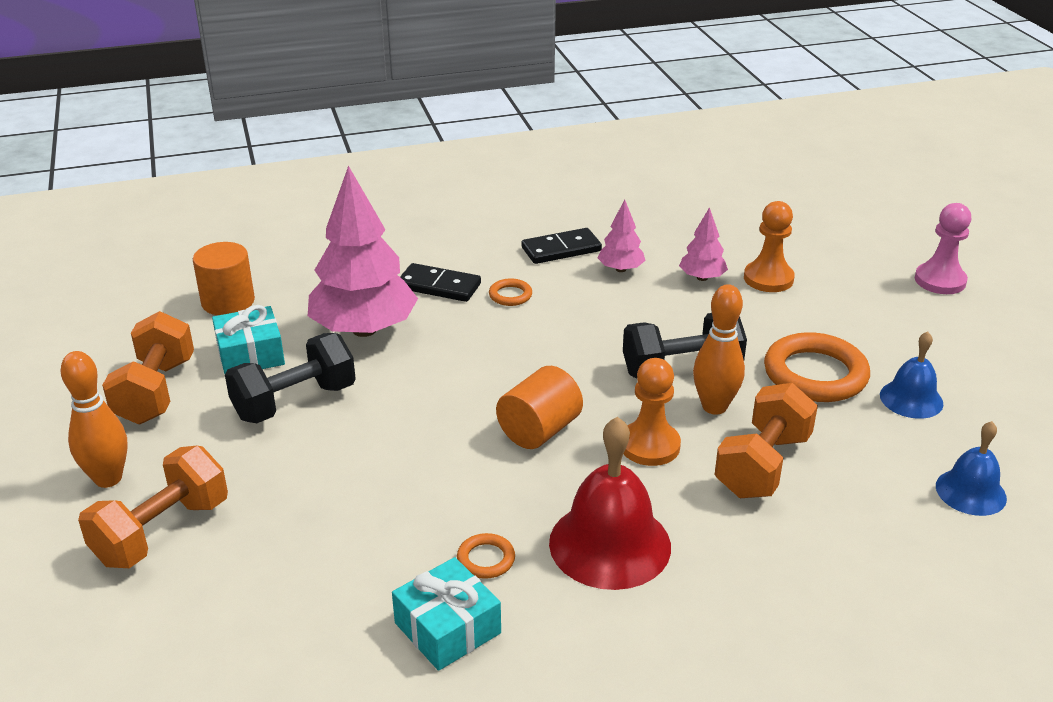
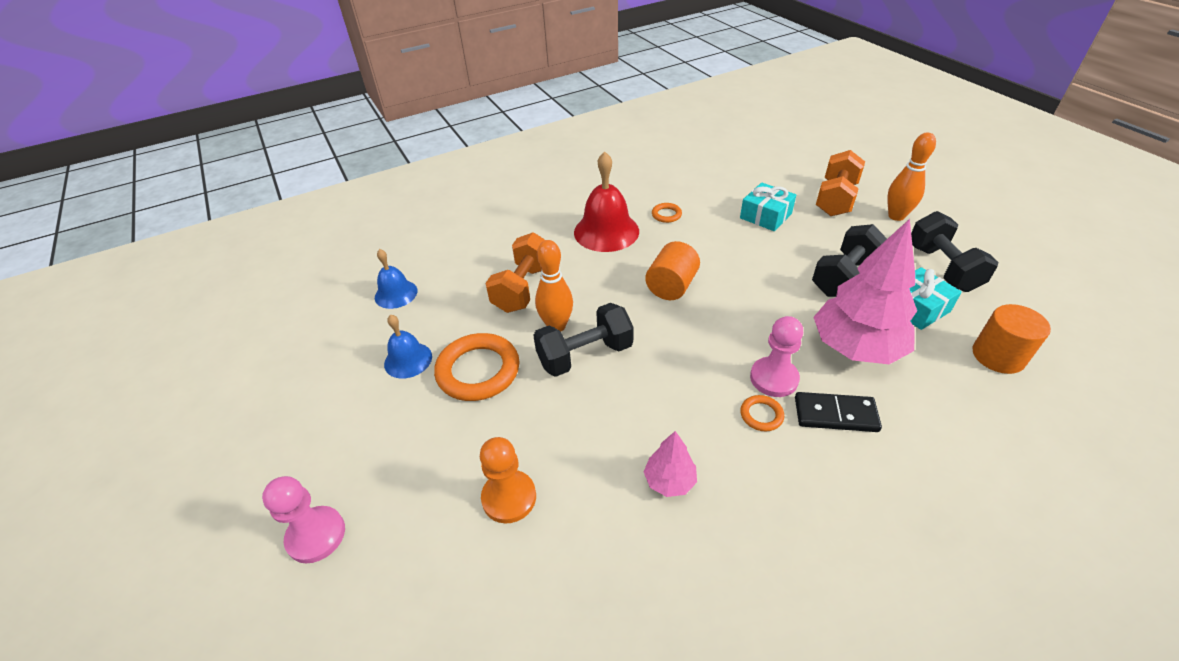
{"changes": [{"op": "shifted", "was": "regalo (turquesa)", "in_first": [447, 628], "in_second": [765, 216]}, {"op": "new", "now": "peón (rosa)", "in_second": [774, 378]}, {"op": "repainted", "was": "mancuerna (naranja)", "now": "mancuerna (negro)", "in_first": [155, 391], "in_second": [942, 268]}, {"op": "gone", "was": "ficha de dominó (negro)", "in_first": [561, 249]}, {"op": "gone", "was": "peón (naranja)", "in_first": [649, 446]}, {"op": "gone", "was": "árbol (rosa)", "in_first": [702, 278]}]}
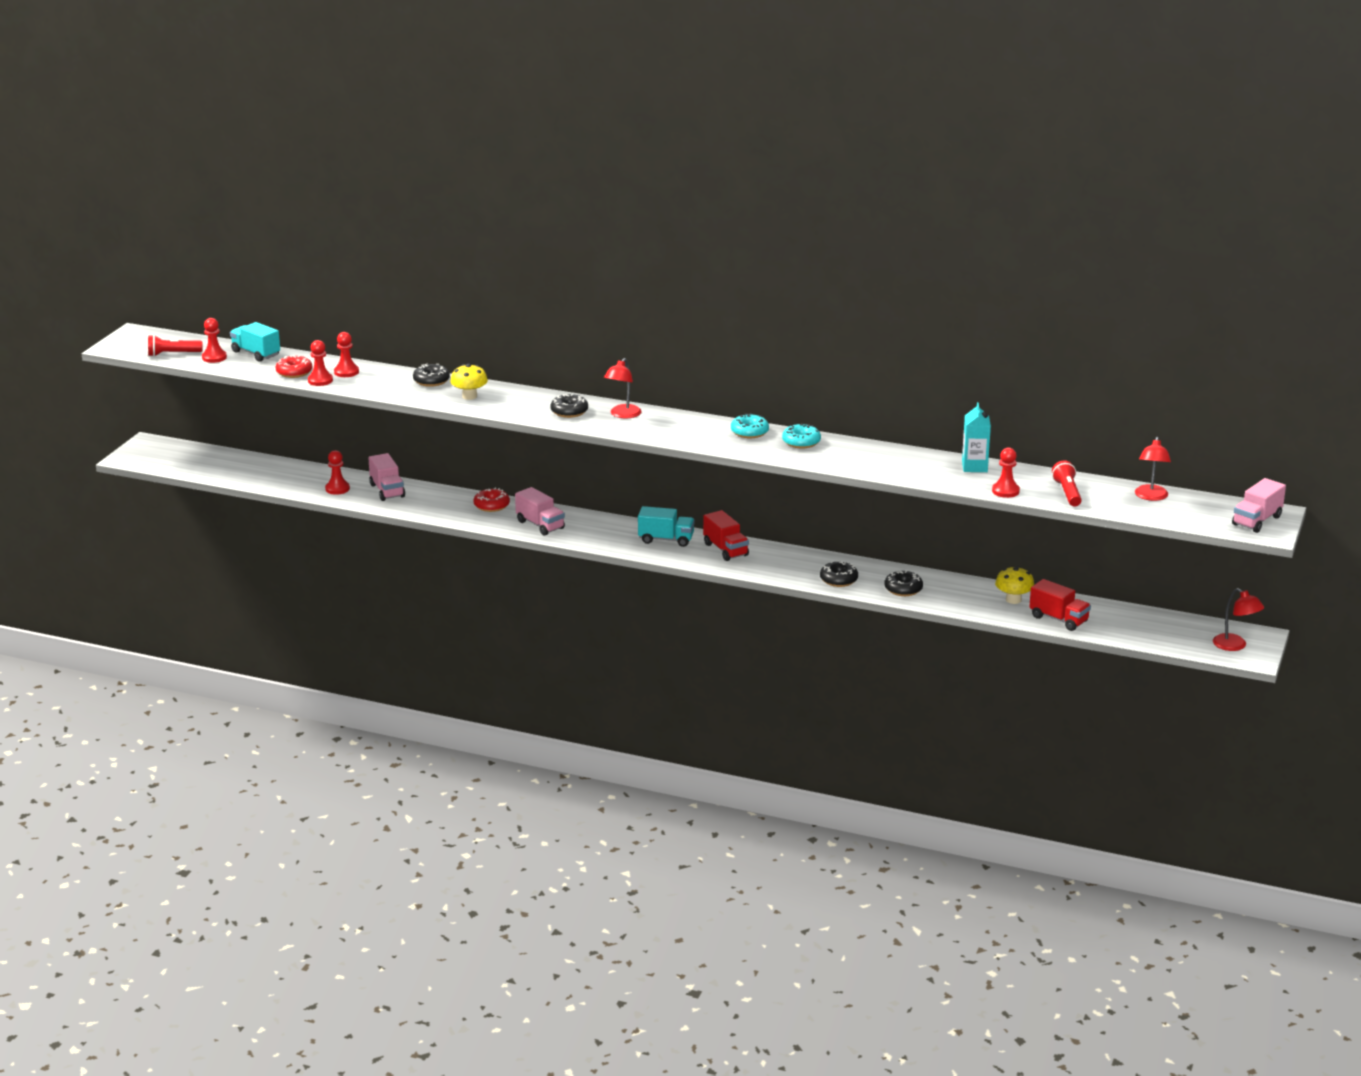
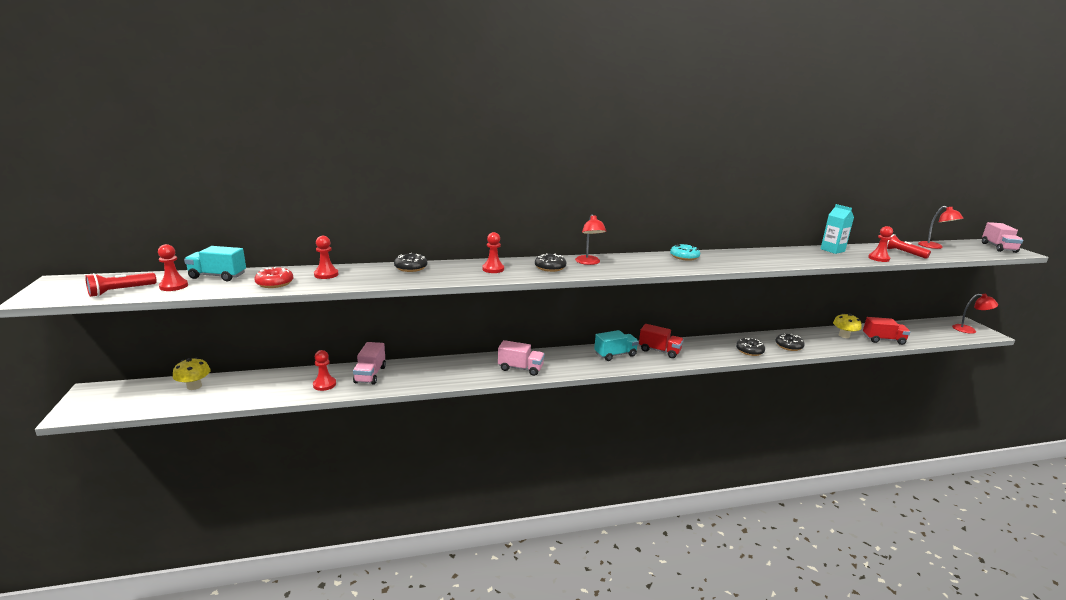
{"changes": [{"op": "shifted", "was": "seta (amarillo)", "in_first": [469, 396], "in_second": [194, 386]}, {"op": "rotated", "was": "camión (rosa)", "in_first": [387, 491], "in_second": [370, 375], "clockwise": 60}, {"op": "shifted", "was": "peón (rojo)", "in_first": [320, 380], "in_second": [493, 269]}, {"op": "gone", "was": "rosquilla (rojo)", "in_first": [491, 505]}, {"op": "gone", "was": "rosquilla (turquesa)", "in_first": [801, 442]}]}
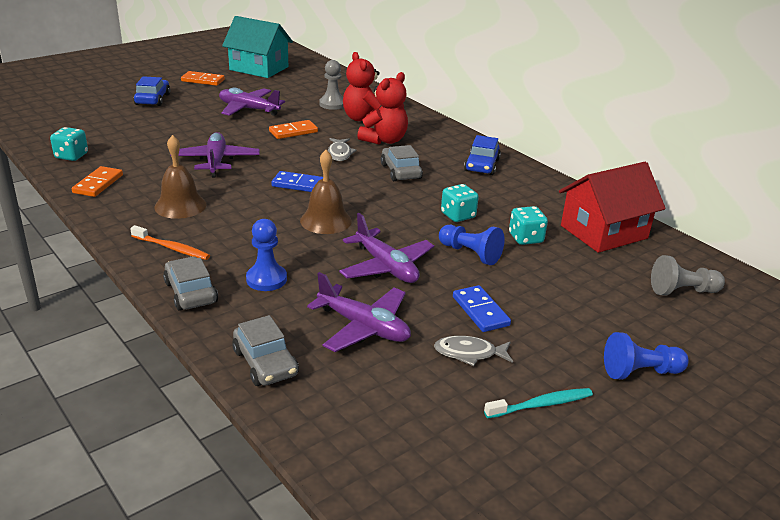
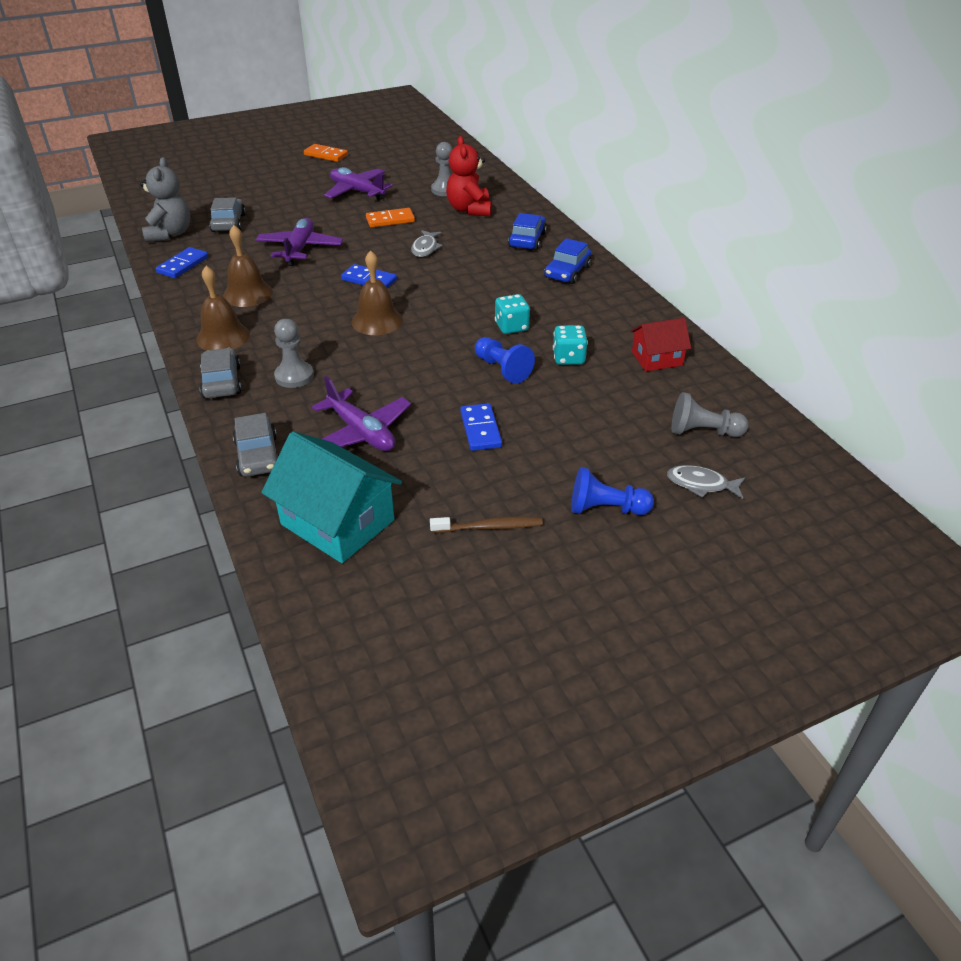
{"changes": [{"op": "swapped", "was": "dado (turquesa)", "now": "osito (gris)", "in_first": [71, 156], "in_second": [170, 234]}, {"op": "repainted", "was": "ficha de dominó (naranja)", "now": "ficha de dominó (azul)", "in_first": [98, 184], "in_second": [183, 265]}, {"op": "swapped", "was": "cepillo de dientes (naranja)", "now": "campana (marrón)", "in_first": [172, 248], "in_second": [223, 337]}, {"op": "shifted", "was": "coche (gris)", "in_first": [400, 171], "in_second": [228, 223]}, {"op": "shifted", "was": "casa (turquesa)", "in_first": [259, 68], "in_second": [337, 522]}, {"op": "repainted", "was": "peón (azul)", "now": "peón (gris)", "in_first": [266, 279], "in_second": [294, 376]}, {"op": "repainted", "was": "cepillo de dientes (turquesa)", "now": "cepillo de dientes (marrón)", "in_first": [541, 404], "in_second": [489, 527]}, {"op": "shifted", "was": "coche (azul)", "in_first": [152, 99], "in_second": [527, 240]}, {"op": "scaled", "was": "casa (rojo)", "in_first": [604, 232], "in_second": [657, 358], "ratio": 0.58}, {"op": "shifted", "was": "pez (gris)", "in_first": [469, 353], "in_second": [701, 484]}, {"op": "gone", "was": "avión (morado)", "in_first": [386, 267]}, {"op": "gone", "was": "osito (rojo)", "in_first": [384, 140]}]}
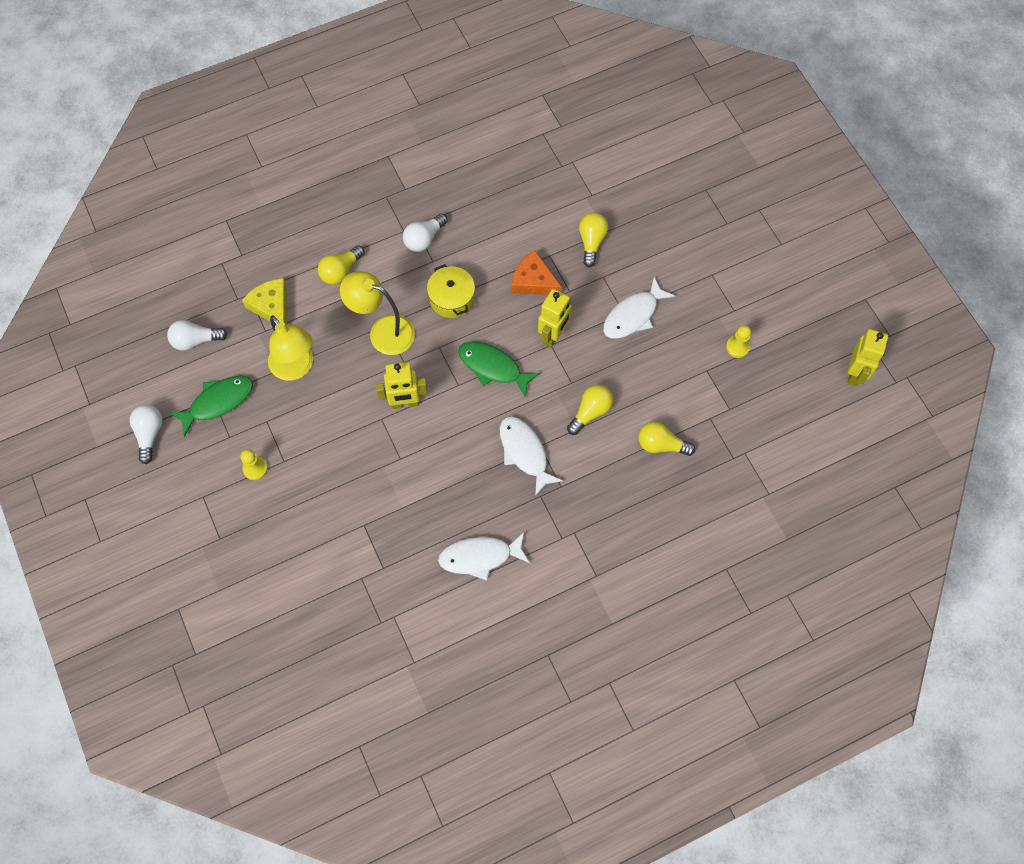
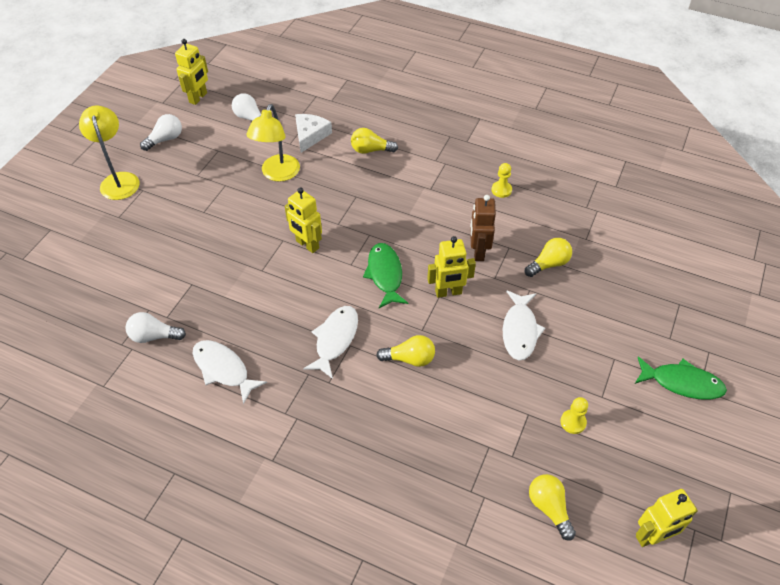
{"changes": [{"op": "shifted", "was": "lámpara (amarillo)", "in_first": [383, 331], "in_second": [119, 180]}, {"op": "shifted", "was": "bombilla (blanco)", "in_first": [424, 239], "in_second": [154, 336]}, {"op": "new", "now": "robot (amarillo)", "in_second": [198, 98]}, {"op": "repainted", "was": "queso (amarillo)", "now": "queso (blanco)", "in_first": [272, 306], "in_second": [310, 135]}, {"op": "swapped", "was": "queso (naranja)", "now": "robot (marrón)", "in_first": [533, 281], "in_second": [478, 252]}, {"op": "shifted", "was": "peón (amarillo)", "in_first": [255, 468], "in_second": [501, 190]}, {"op": "rotated", "was": "pez (blanco)", "in_first": [633, 315], "in_second": [519, 330], "clockwise": -90}, {"op": "shifted", "was": "bombilla (amarillo)", "in_first": [661, 445], "in_second": [549, 508]}, {"op": "shifted", "was": "pez (verde)", "in_first": [218, 402], "in_second": [682, 383]}, {"op": "gone", "was": "olla (amarillo)", "in_first": [451, 298]}]}
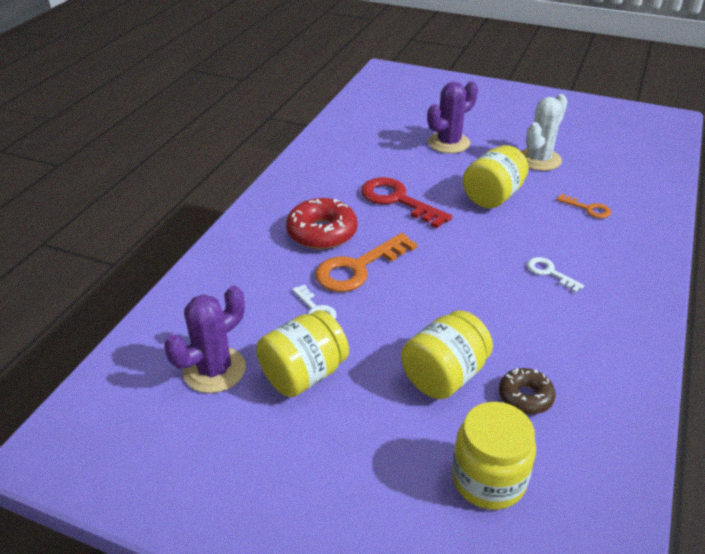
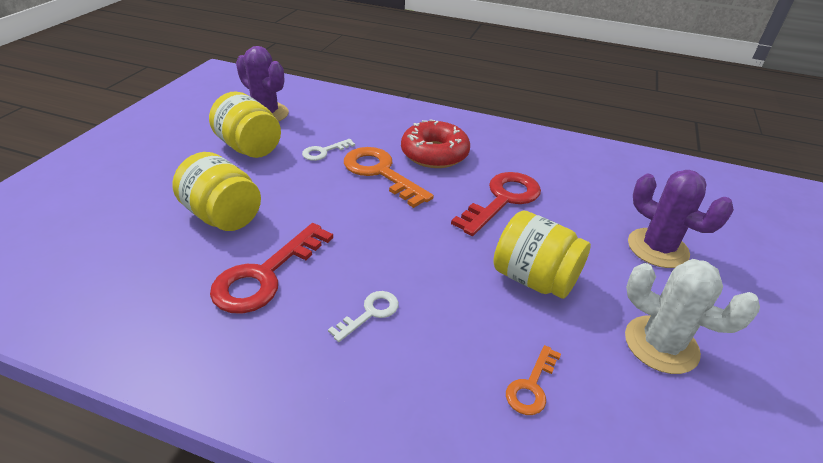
{"changes": [{"op": "new", "now": "llave (rojo)", "in_second": [265, 275]}, {"op": "gone", "was": "tarro (amarillo)", "in_first": [488, 479]}, {"op": "gone", "was": "rosquilla (marrón)", "in_first": [525, 397]}]}
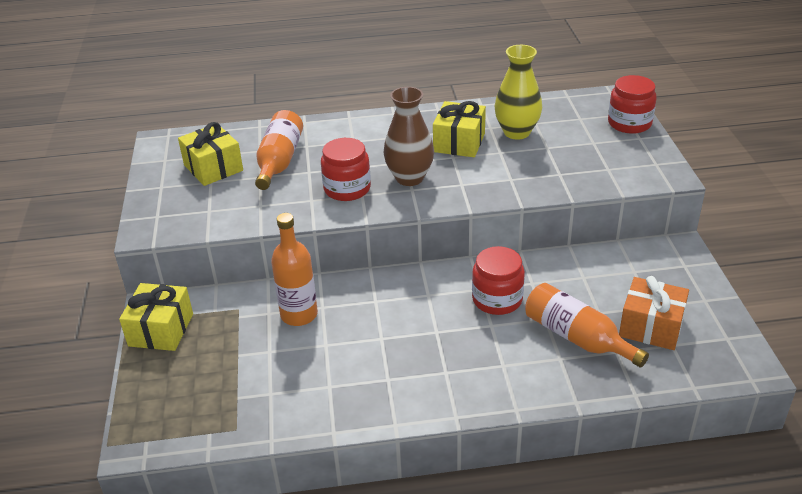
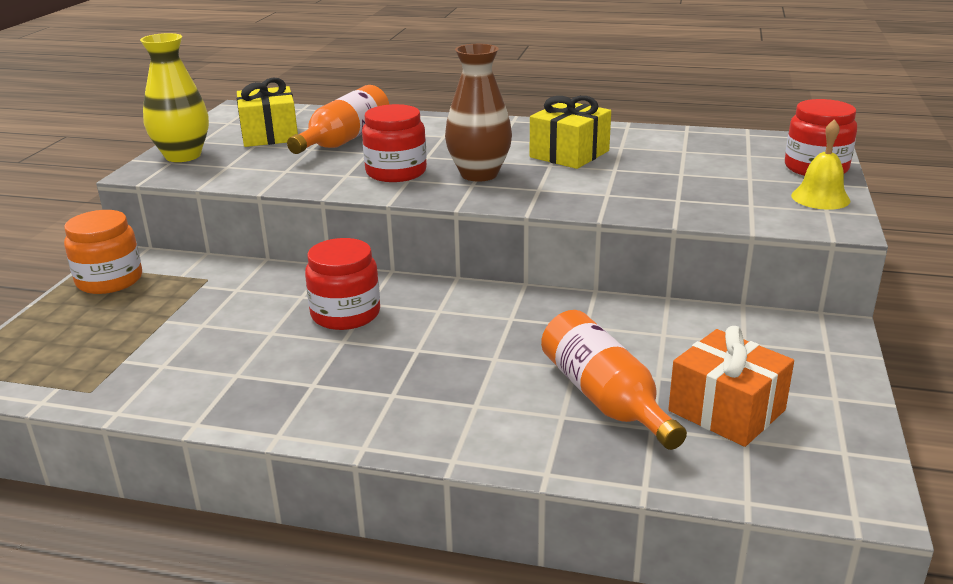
{"changes": [{"op": "swapped", "was": "regalo (amarillo)", "now": "tarro (naranja)", "in_first": [161, 330], "in_second": [109, 280]}, {"op": "shifted", "was": "florero (amarillo)", "in_first": [517, 132], "in_second": [183, 156]}, {"op": "shifted", "was": "tarro (rojo)", "in_first": [497, 299], "in_second": [345, 314]}, {"op": "new", "now": "campana (amarillo)", "in_second": [820, 198]}, {"op": "gone", "was": "botella (naranja)", "in_first": [299, 315]}]}
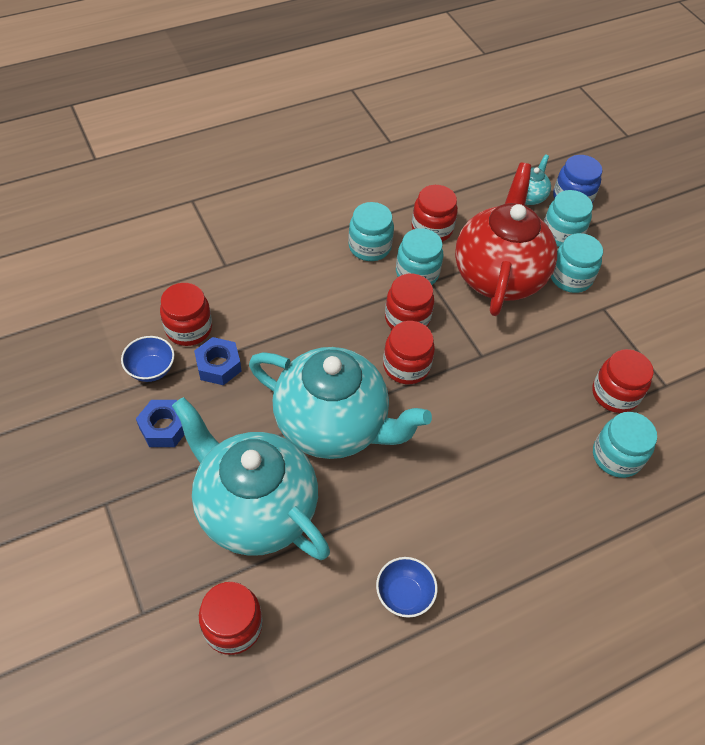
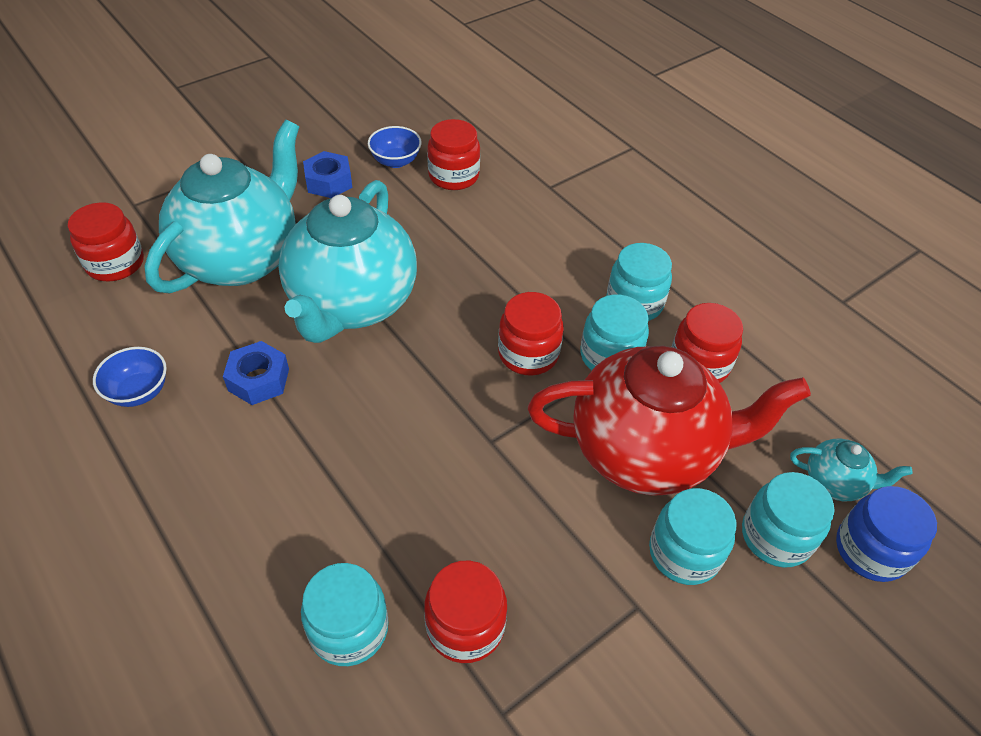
{"changes": [{"op": "shifted", "was": "tuerca (azul)", "in_first": [218, 366], "in_second": [258, 379]}, {"op": "gone", "was": "tarro (rojo)", "in_first": [406, 366]}]}
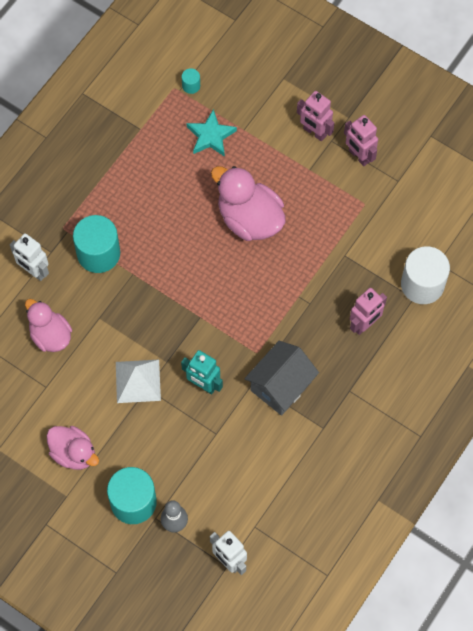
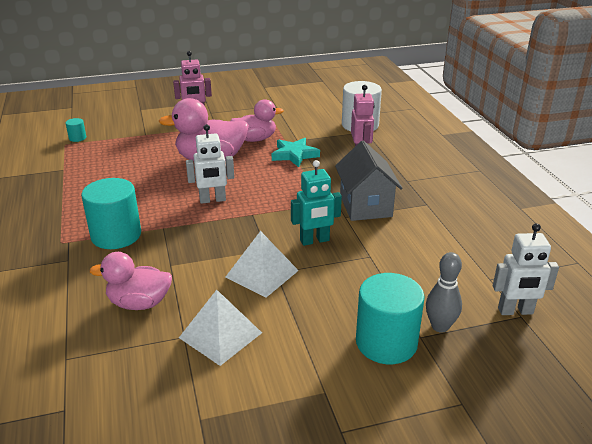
{"changes": [{"op": "new", "now": "pirámide (blanco)", "in_second": [220, 335]}, {"op": "shifted", "was": "robot (blanco)", "in_first": [34, 271], "in_second": [212, 200]}, {"op": "shifted", "was": "pato (rosa)", "in_first": [73, 453], "in_second": [255, 139]}, {"op": "shifted", "was": "estrella (turquesa)", "in_first": [210, 136], "in_second": [294, 155]}, {"op": "gone", "was": "robot (rosa)", "in_first": [359, 156]}]}
